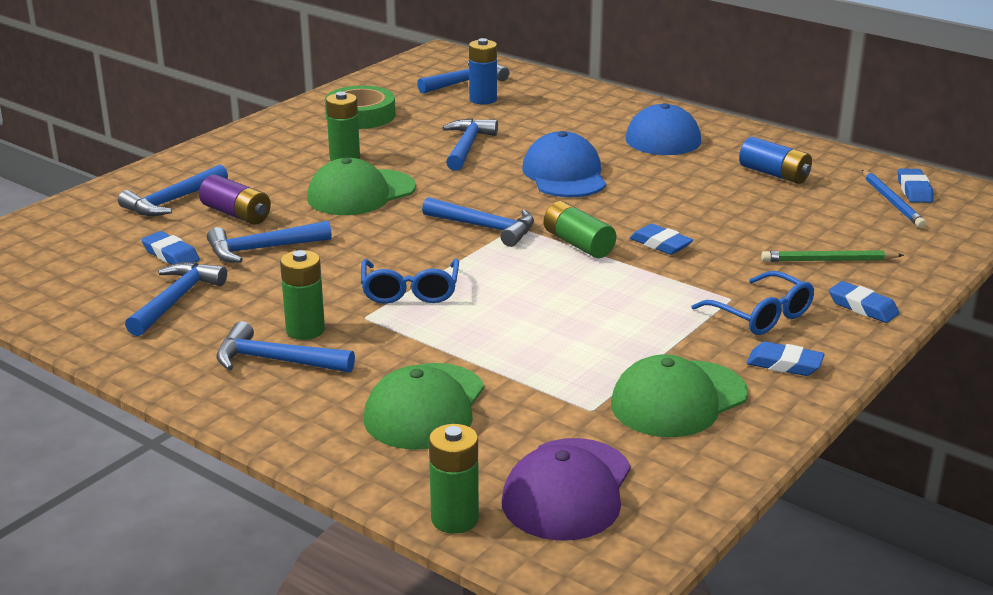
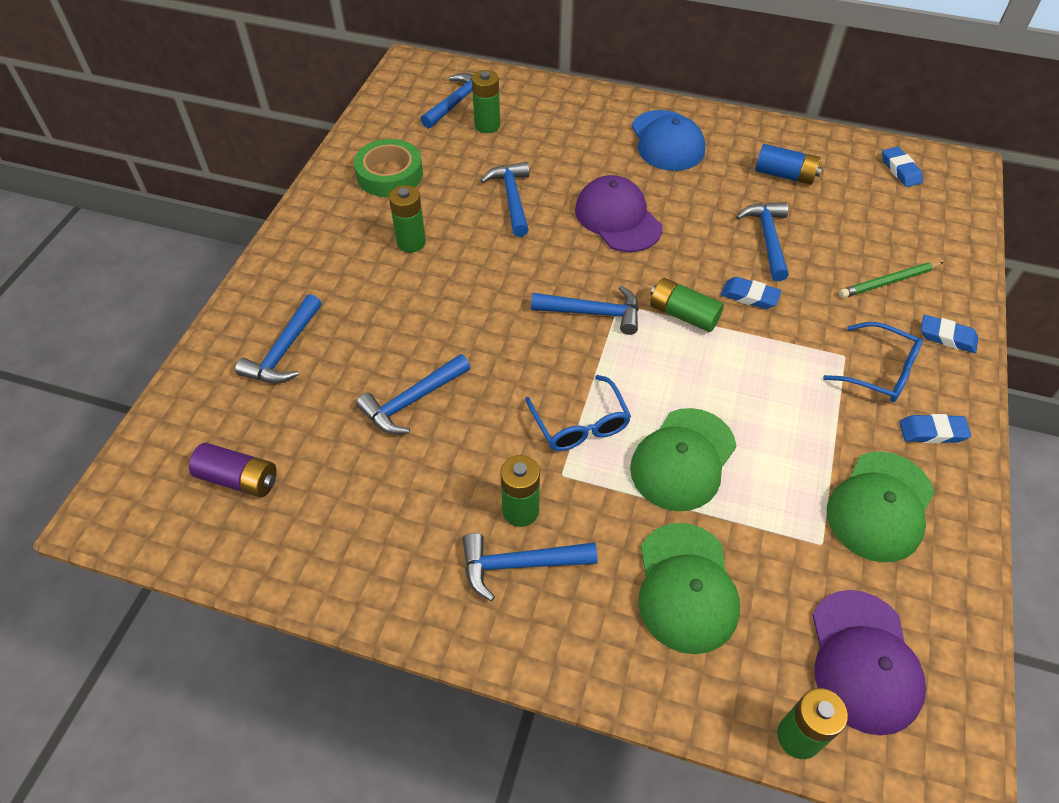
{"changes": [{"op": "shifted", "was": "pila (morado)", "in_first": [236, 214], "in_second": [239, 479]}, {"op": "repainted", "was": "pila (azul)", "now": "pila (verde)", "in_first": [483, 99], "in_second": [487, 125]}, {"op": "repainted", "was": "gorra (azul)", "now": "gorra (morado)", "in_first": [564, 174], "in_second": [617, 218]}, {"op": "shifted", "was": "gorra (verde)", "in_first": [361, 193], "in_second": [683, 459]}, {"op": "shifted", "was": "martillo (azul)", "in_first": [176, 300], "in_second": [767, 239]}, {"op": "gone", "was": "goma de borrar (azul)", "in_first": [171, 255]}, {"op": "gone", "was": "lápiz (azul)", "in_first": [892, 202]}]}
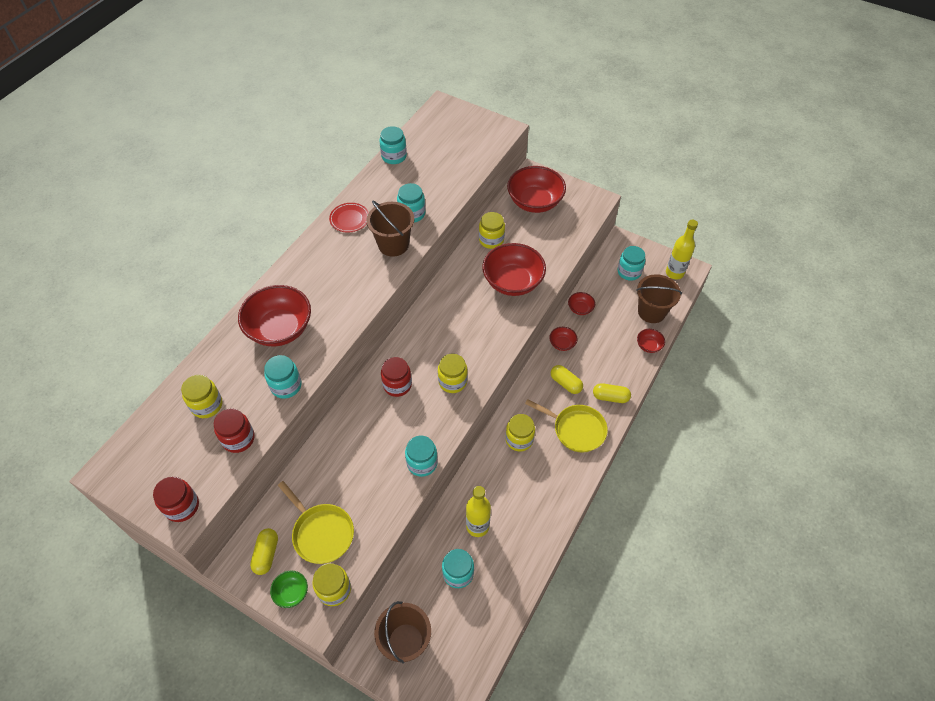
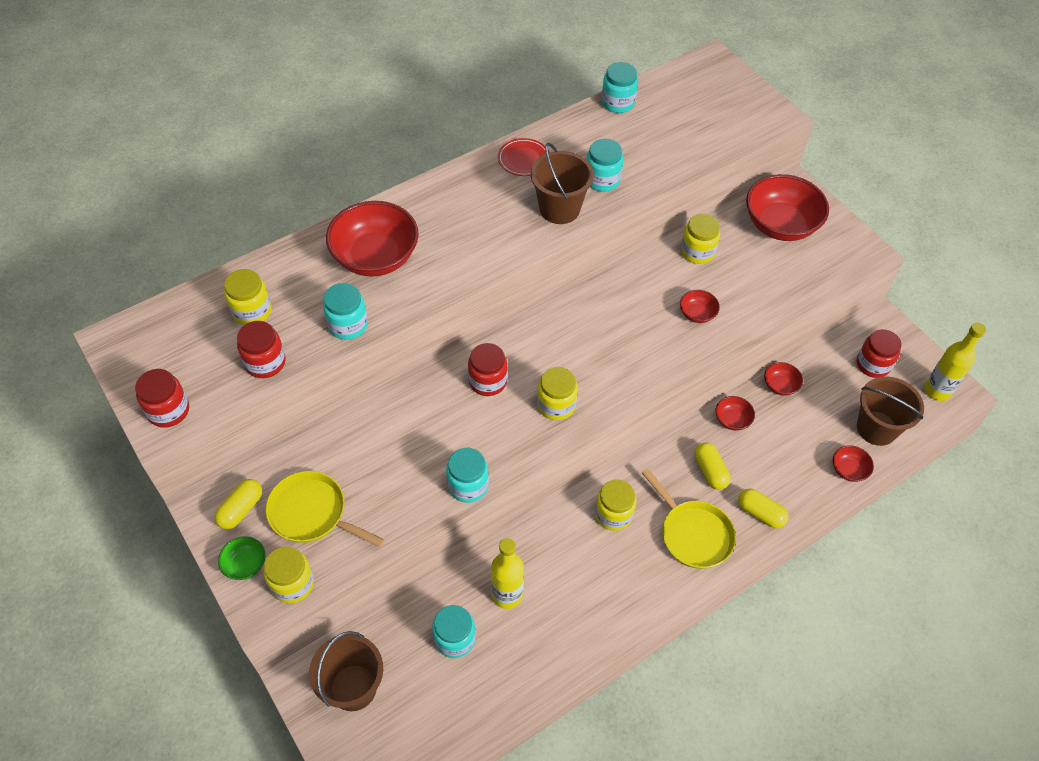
{"changes": [{"op": "rotated", "was": "sartén (amarillo)", "in_first": [321, 533], "in_second": [312, 513], "clockwise": 135}, {"op": "scaled", "was": "cuenco (rojo)", "in_first": [512, 282], "in_second": [697, 314], "ratio": 0.46}, {"op": "repainted", "was": "tarro (turquesa)", "now": "tarro (rojo)", "in_first": [629, 272], "in_second": [873, 364]}]}
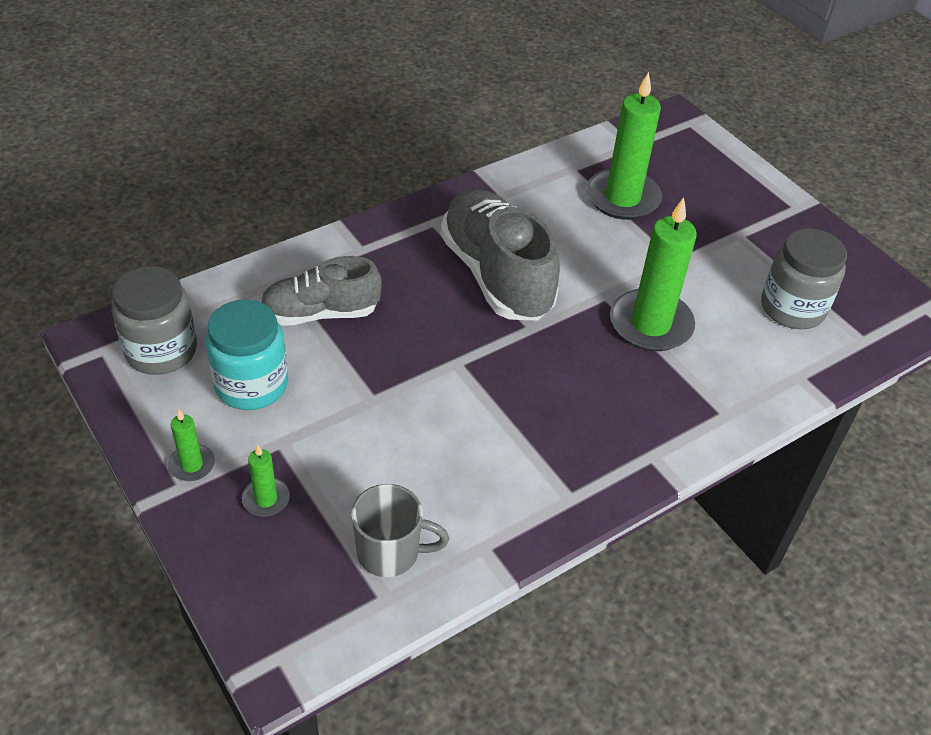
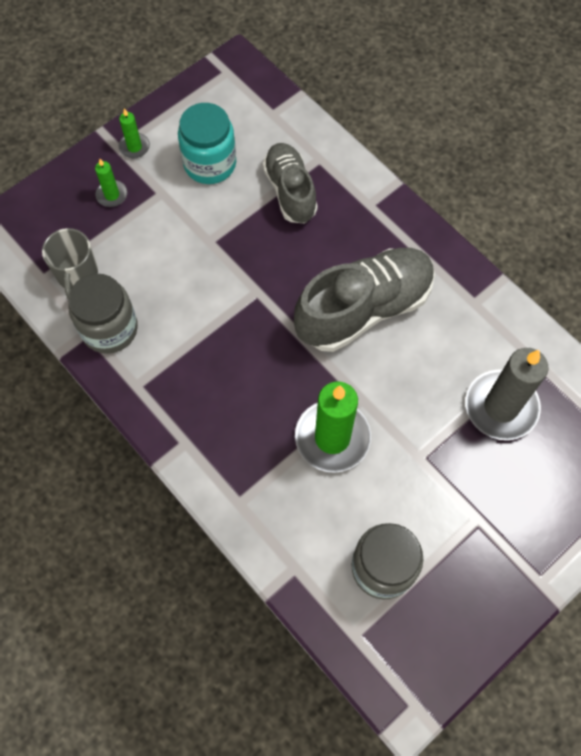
{"changes": [{"op": "shifted", "was": "tarro (gris)", "in_first": [161, 351], "in_second": [109, 329]}, {"op": "repainted", "was": "vela (verde)", "now": "vela (gris)", "in_first": [622, 198], "in_second": [501, 407]}]}
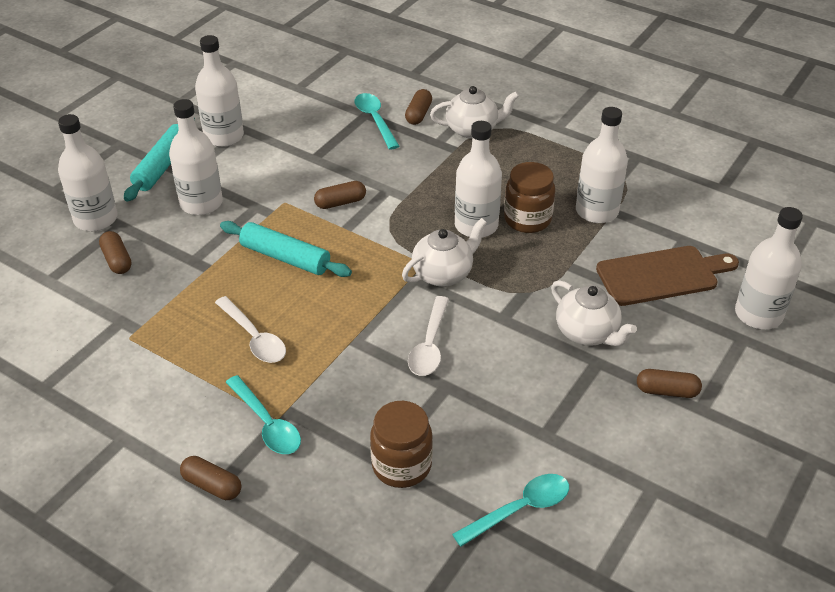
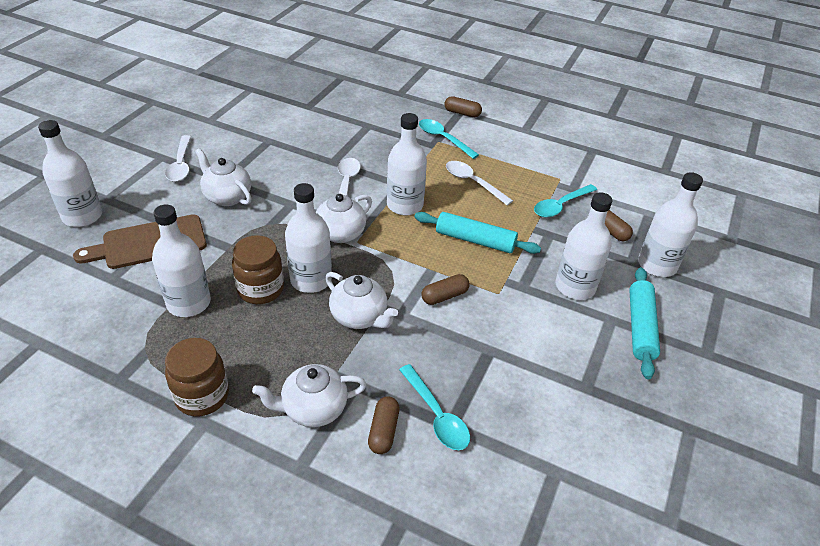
{"changes": [{"op": "swapped", "was": "cápsula (marrón)", "now": "cuchara (blanco)", "in_first": [667, 391], "in_second": [181, 165]}, {"op": "shifted", "was": "tarro (marrón)", "in_first": [401, 465], "in_second": [202, 396]}, {"op": "new", "now": "tetera (blanco)", "in_second": [360, 317]}, {"op": "shifted", "was": "botella (blanco)", "in_first": [224, 136], "in_second": [405, 205]}, {"op": "shifted", "was": "cuchara (turquesa)", "in_first": [520, 509], "in_second": [560, 206]}]}
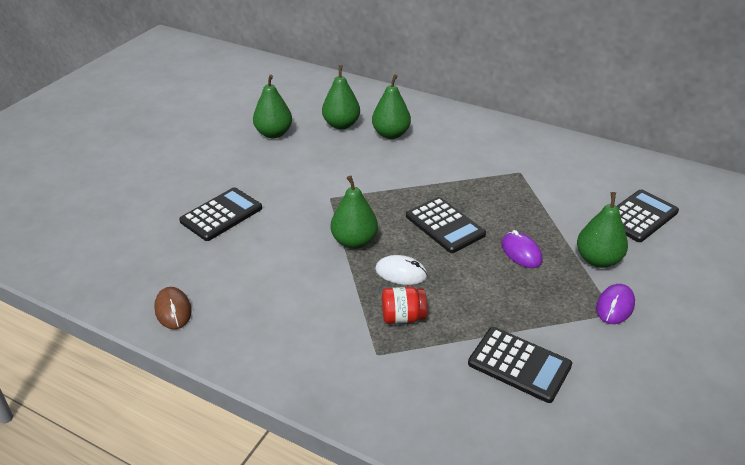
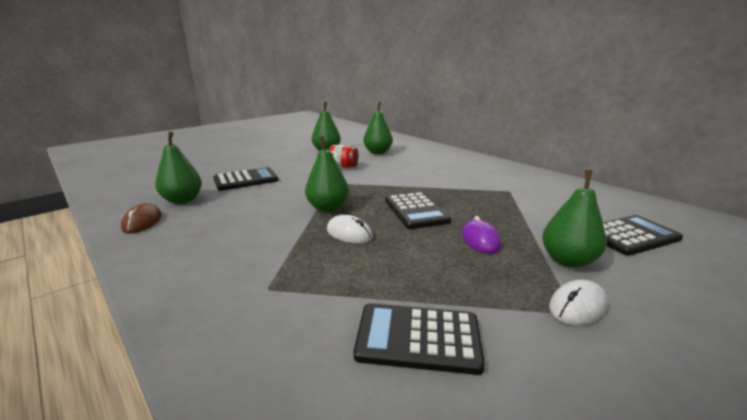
{"changes": [{"op": "shifted", "was": "pera (verde)", "in_first": [391, 134], "in_second": [182, 200]}, {"op": "shifted", "was": "tarro (rojo)", "in_first": [403, 317], "in_second": [343, 167]}, {"op": "rotated", "was": "calculadora (negro)", "in_first": [519, 365], "in_second": [418, 338], "clockwise": 135}, {"op": "repainted", "was": "ratón (morado)", "now": "ratón (blanco)", "in_first": [615, 306], "in_second": [577, 306]}]}
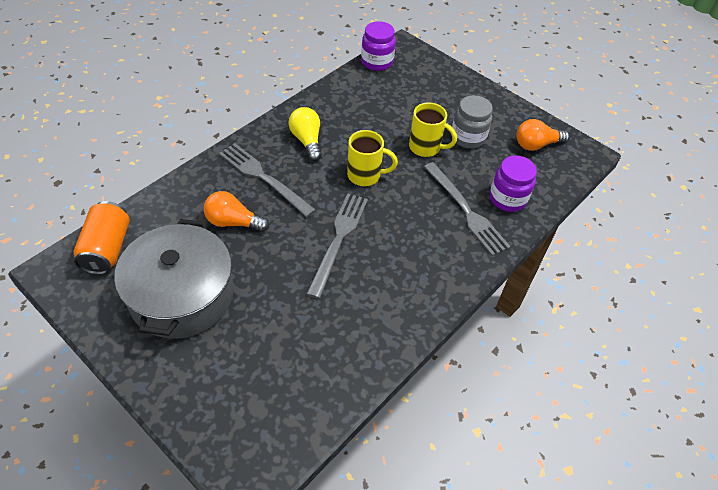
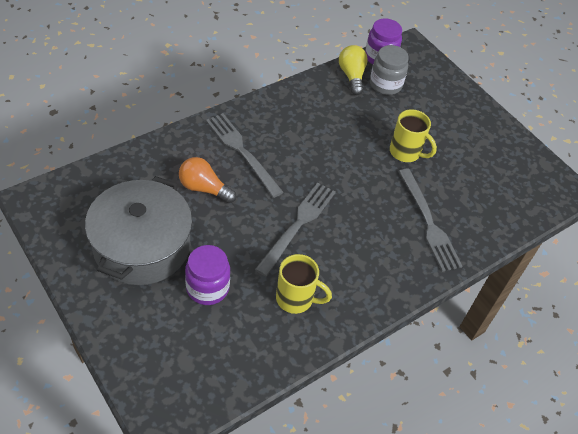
{"changes": [{"op": "shifted", "was": "tarro (morado)", "in_first": [507, 199], "in_second": [207, 288]}, {"op": "shifted", "was": "taza (amarillo)", "in_first": [365, 175], "in_second": [296, 299]}, {"op": "shifted", "was": "bombilla (amarillo)", "in_first": [307, 140], "in_second": [352, 76]}, {"op": "shifted", "was": "tarro (gris)", "in_first": [468, 137], "in_second": [385, 85]}, {"op": "gone", "was": "lata (naranja)", "in_first": [107, 249]}, {"op": "gone", "was": "bombilla (naranja)", "in_first": [536, 145]}]}
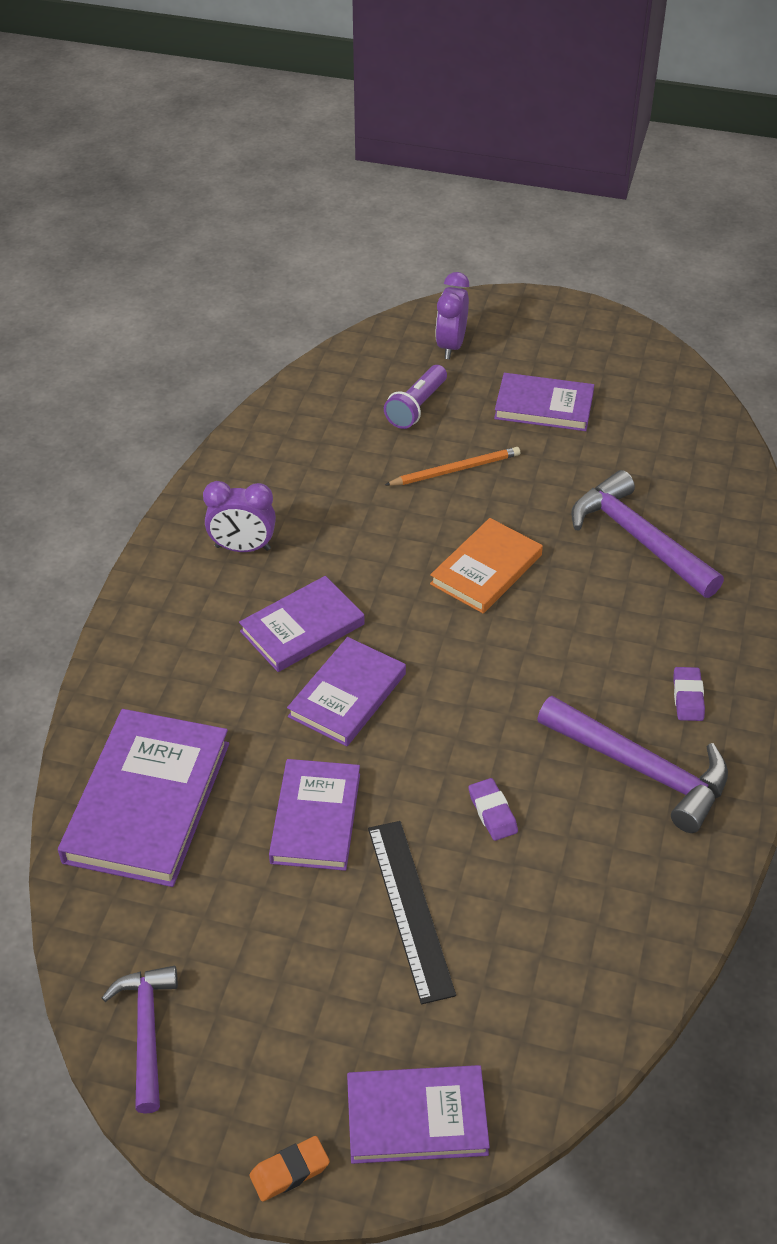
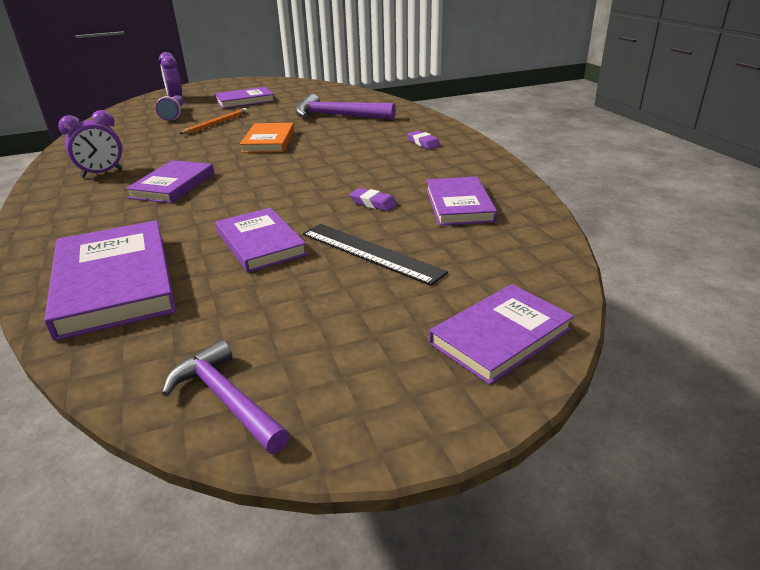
{"changes": [{"op": "shifted", "was": "libro (morado)", "in_first": [347, 695], "in_second": [459, 205]}, {"op": "gone", "was": "goma de borrar (naranja)", "in_first": [289, 1171]}, {"op": "gone", "was": "martillo (morado)", "in_first": [641, 769]}]}
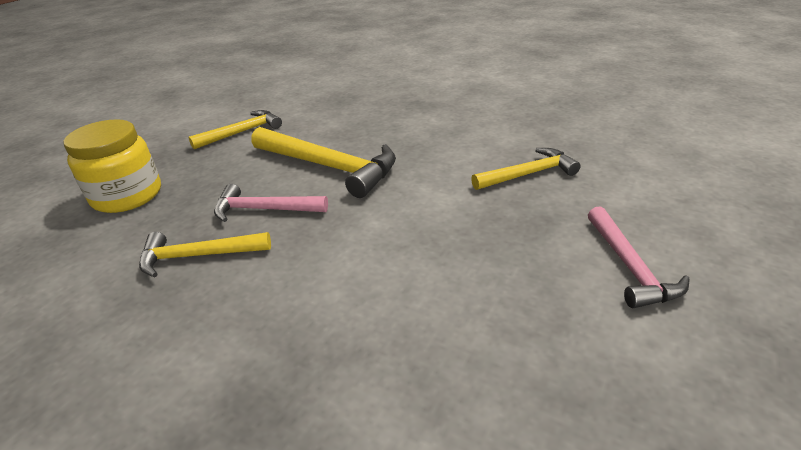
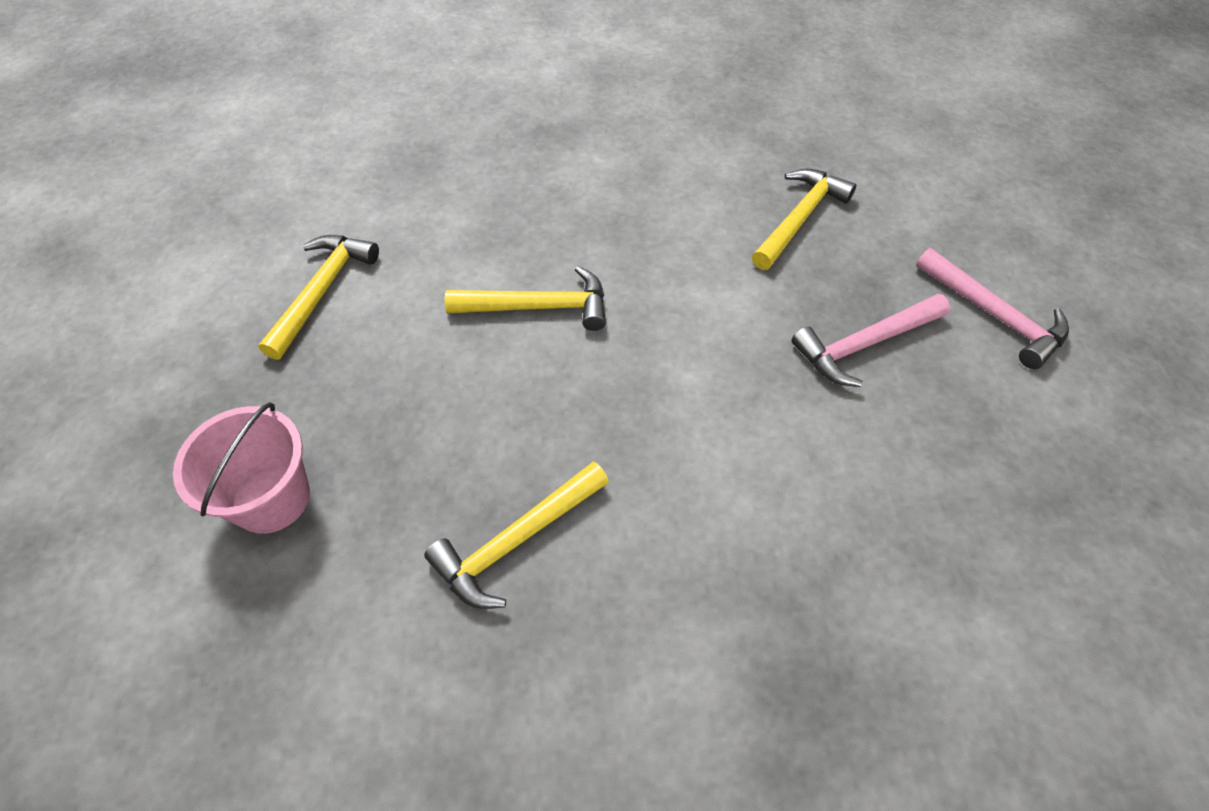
{"changes": [{"op": "swapped", "was": "tarro (amarillo)", "now": "balde (rosa)", "in_first": [127, 196], "in_second": [271, 498]}, {"op": "scaled", "was": "martillo (amarillo)", "in_first": [329, 167], "in_second": [538, 307], "ratio": 0.62}, {"op": "shifted", "was": "martillo (rosa)", "in_first": [264, 210], "in_second": [864, 345]}]}
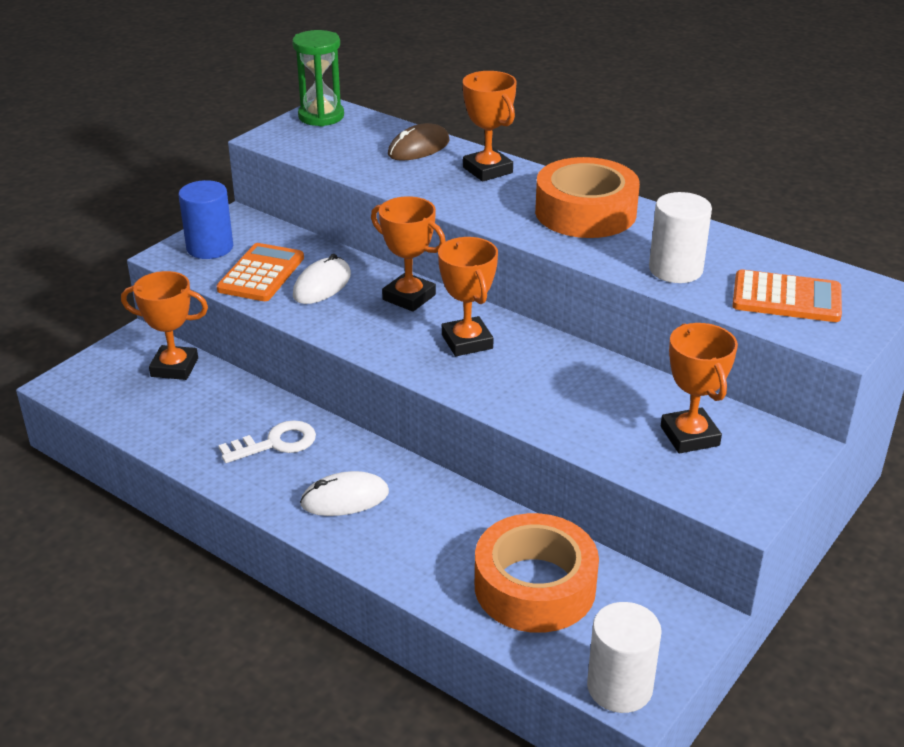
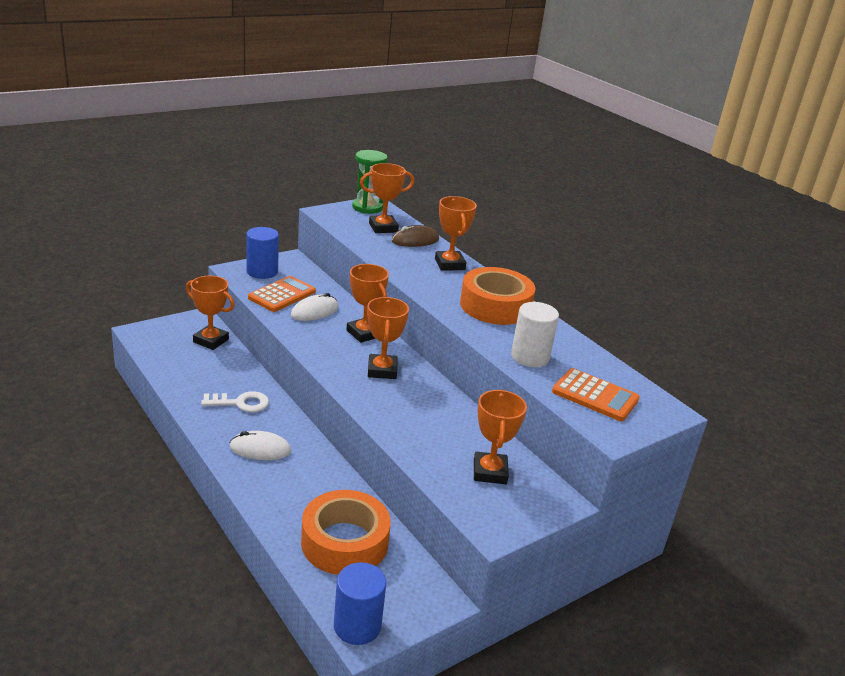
{"changes": [{"op": "repainted", "was": "cilindro (blanco)", "now": "cilindro (azul)", "in_first": [619, 687], "in_second": [357, 626]}, {"op": "new", "now": "trofeo (naranja)", "in_second": [383, 228]}]}
